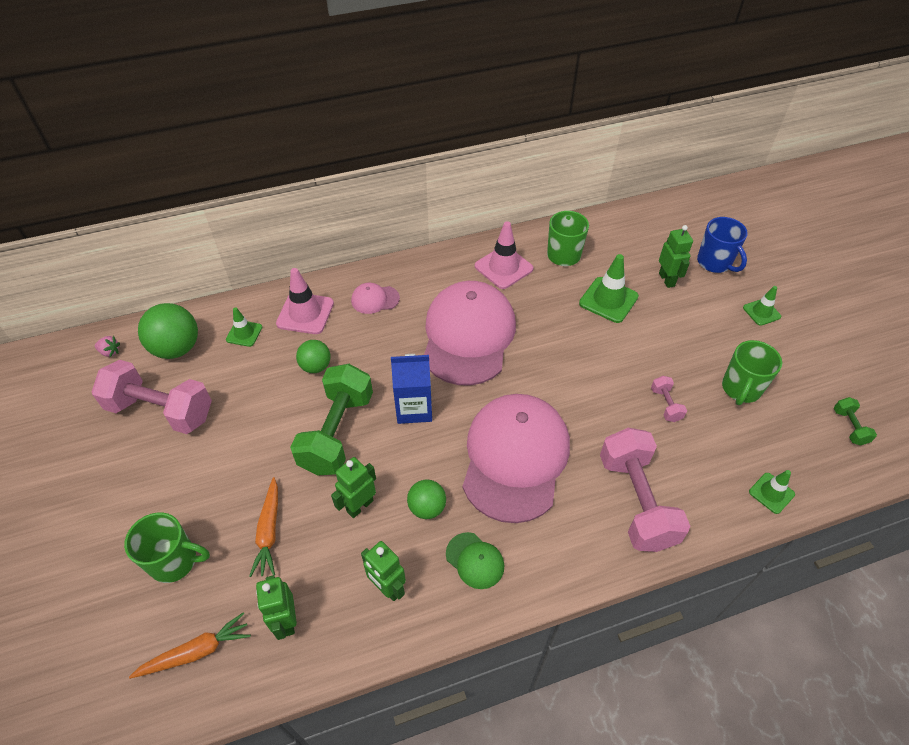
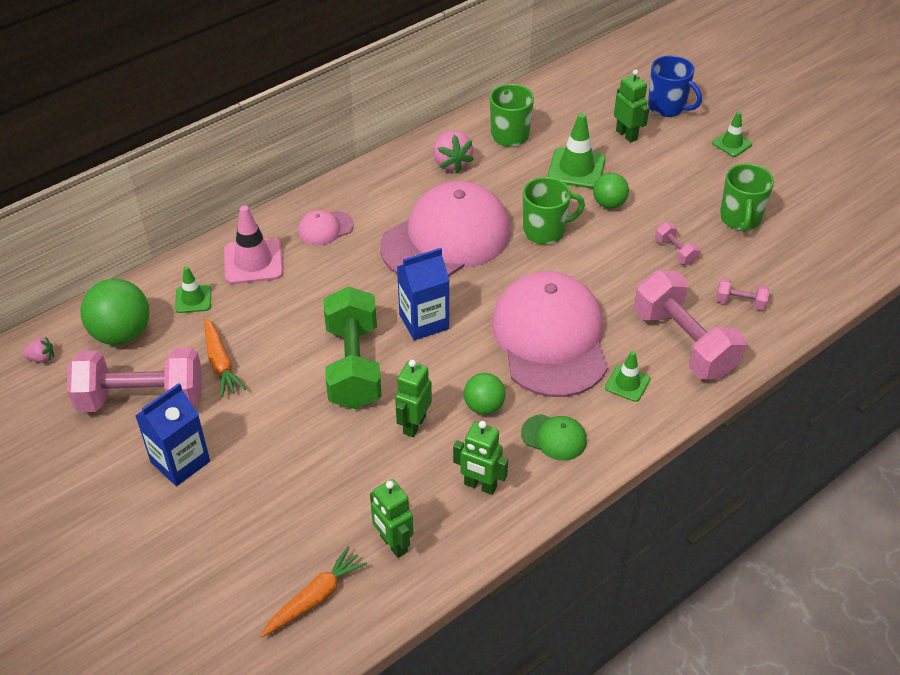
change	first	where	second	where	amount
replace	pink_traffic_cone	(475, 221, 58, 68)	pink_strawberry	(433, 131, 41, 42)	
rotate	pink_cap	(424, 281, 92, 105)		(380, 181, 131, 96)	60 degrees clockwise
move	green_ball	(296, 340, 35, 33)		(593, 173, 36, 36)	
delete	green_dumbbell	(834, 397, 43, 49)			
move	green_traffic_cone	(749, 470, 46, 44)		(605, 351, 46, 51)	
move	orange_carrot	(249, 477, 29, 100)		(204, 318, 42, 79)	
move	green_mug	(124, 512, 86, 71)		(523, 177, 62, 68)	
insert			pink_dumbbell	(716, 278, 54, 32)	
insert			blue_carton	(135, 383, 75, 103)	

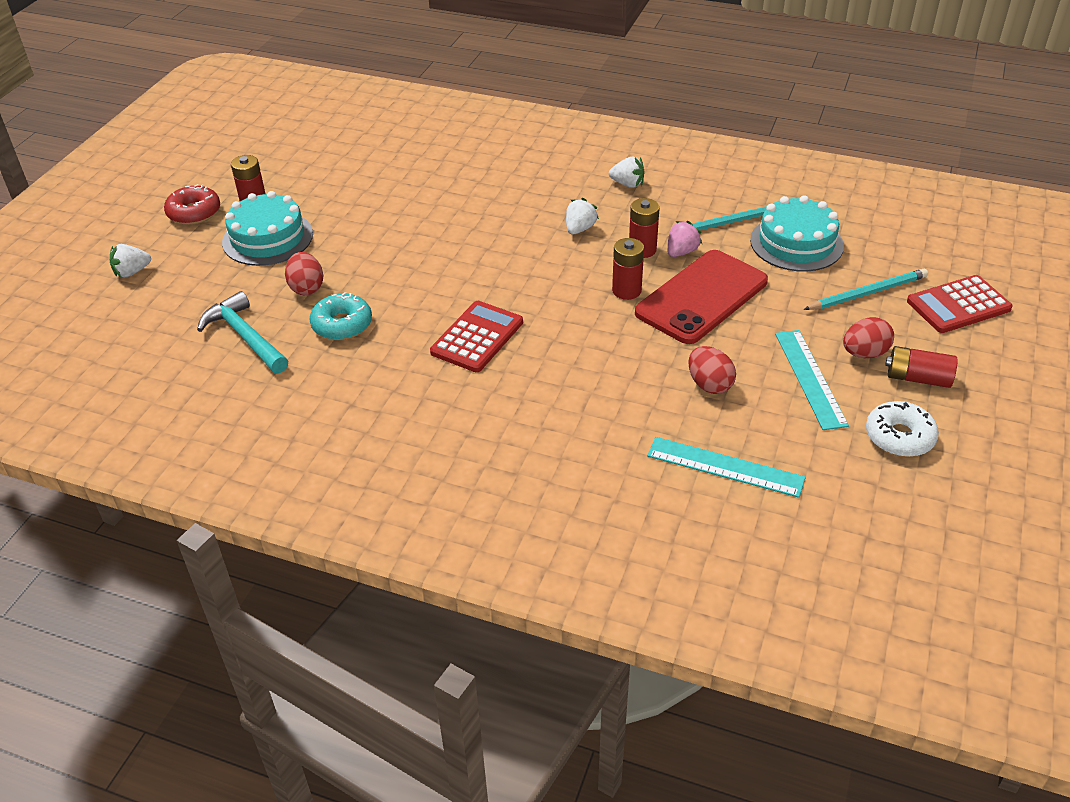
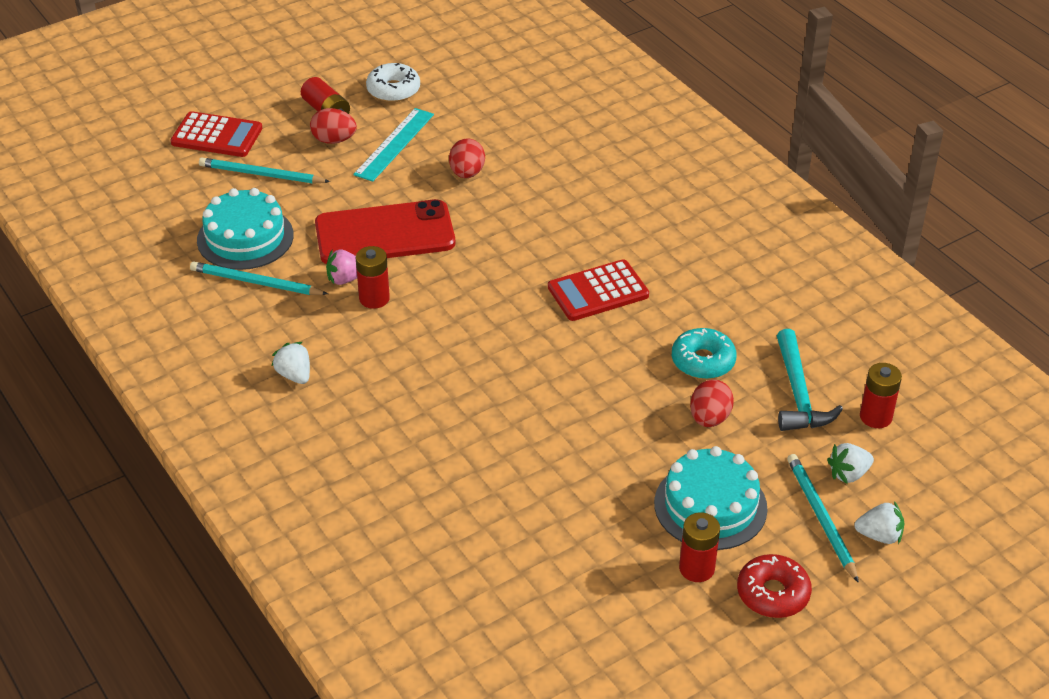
change	first	where	second	where	amount
move	white_strawberry	(566, 198, 33, 36)		(827, 443, 47, 41)	
move	red_battery	(612, 238, 32, 62)		(860, 363, 42, 65)	
delete	turquoise_ruler	(647, 437, 159, 61)			
insert			turquoise_pencil	(787, 454, 72, 129)	

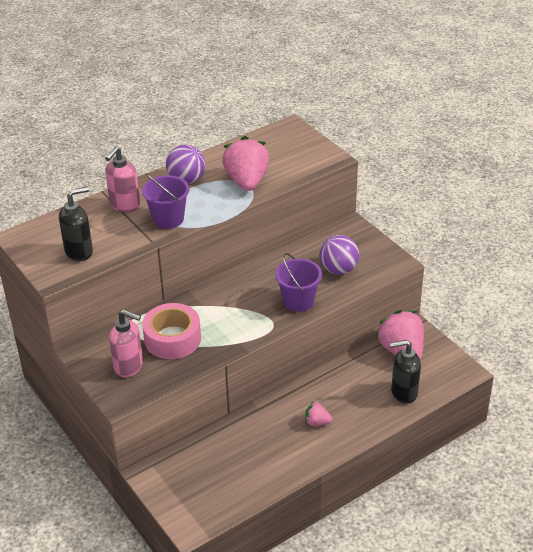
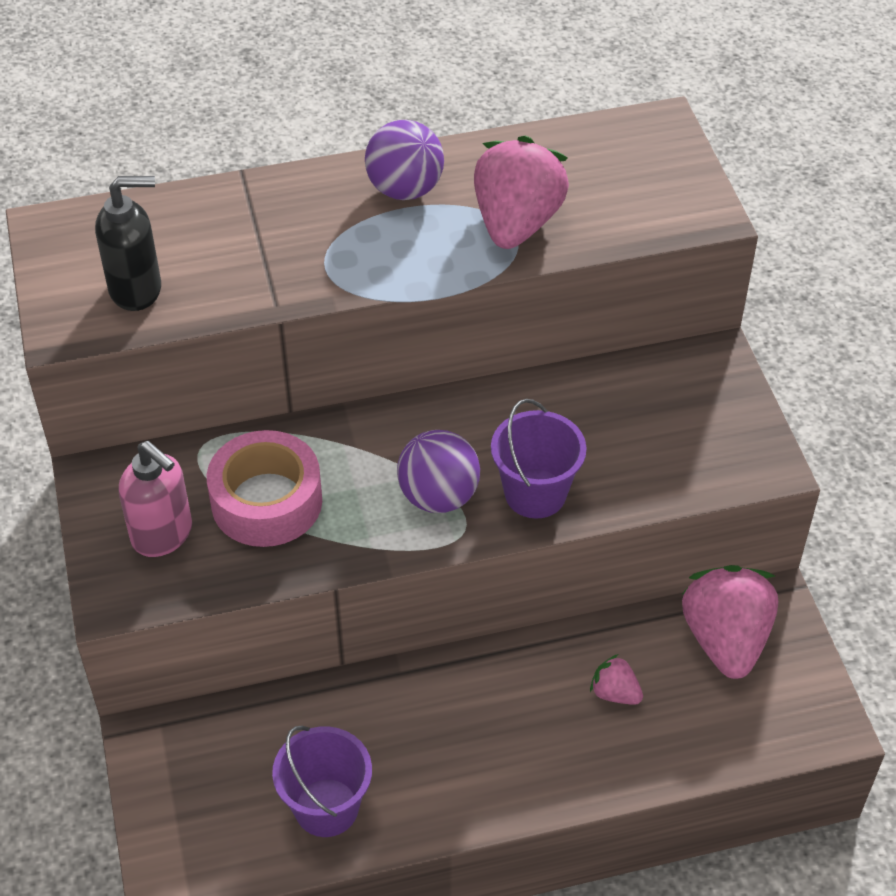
change	first	where	second	where	amount
delete	pink_soap_dispenser	(105, 146, 35, 66)			
move	purple_bucket	(142, 174, 47, 55)		(272, 726, 100, 111)	
move	purple_ball	(319, 235, 40, 40)		(397, 430, 83, 83)	
delete	black_soap_dispenser	(390, 340, 31, 64)			
move	pink_strawberry	(305, 401, 27, 25)		(590, 654, 53, 51)	

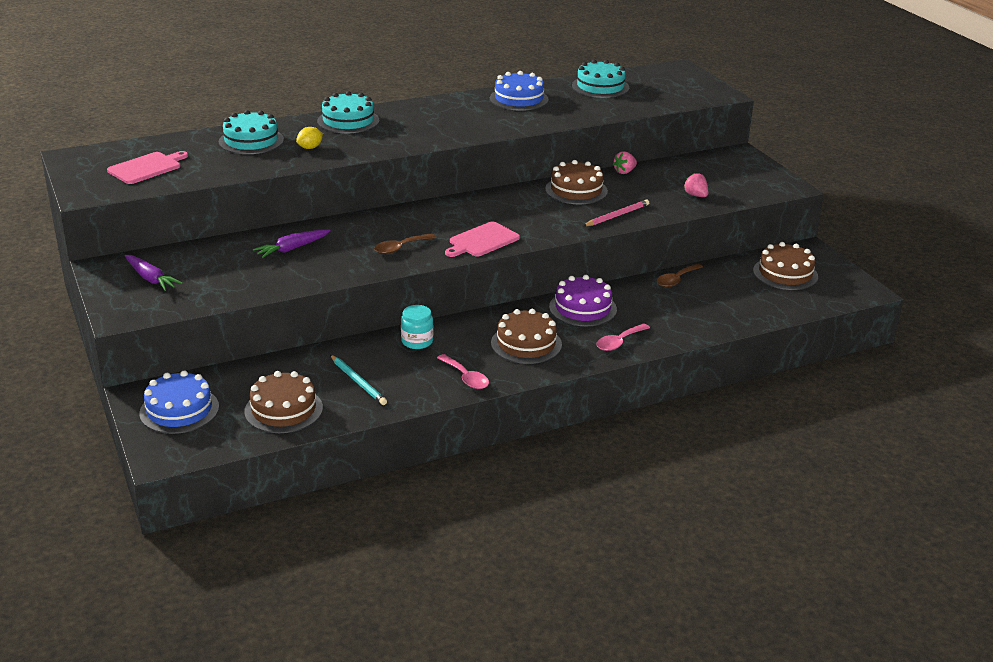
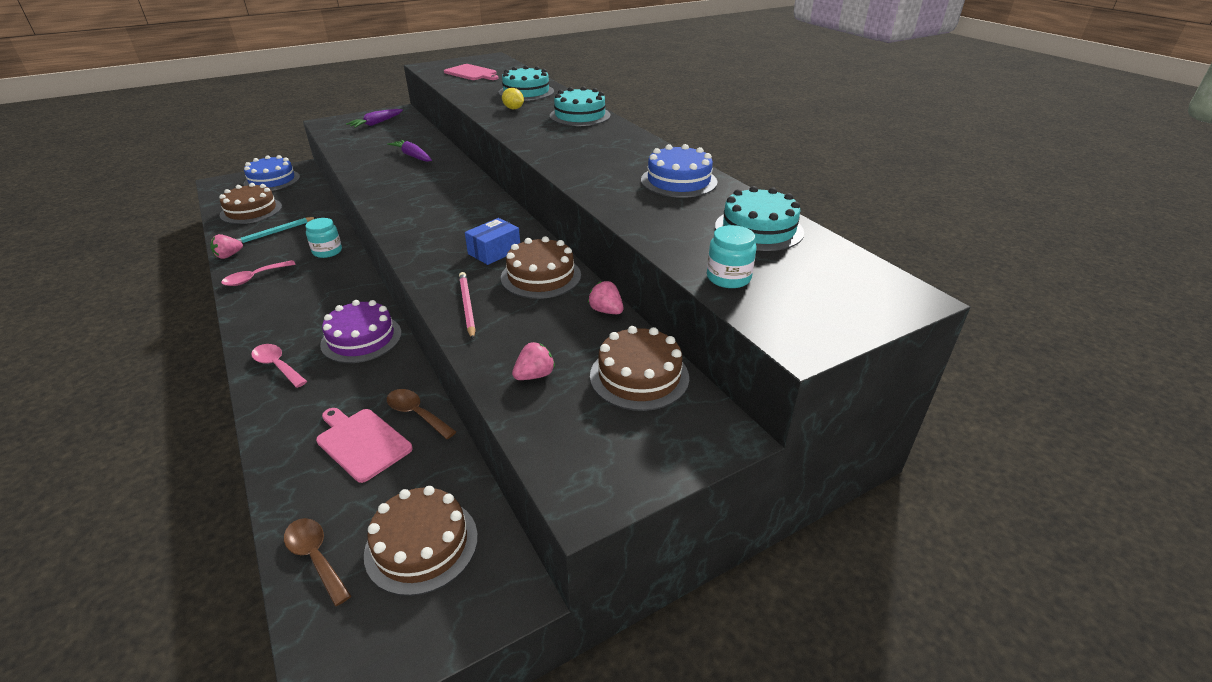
change	first	where	second	where	amount
rotate	pink_pencil	(583, 200, 66, 26)		(459, 272, 17, 67)	150 degrees counterclockwise
move	pink_cutting_board	(445, 222, 75, 35)		(316, 408, 97, 75)	
move	brown_spoon	(374, 233, 63, 21)		(284, 518, 68, 88)	
move	brown_cake	(491, 309, 71, 55)		(590, 326, 99, 85)	
insert			blue_box	(465, 218, 55, 47)	
insert			turquoise_jar	(707, 225, 50, 63)	
insert			pink_strawberry	(210, 234, 33, 25)	

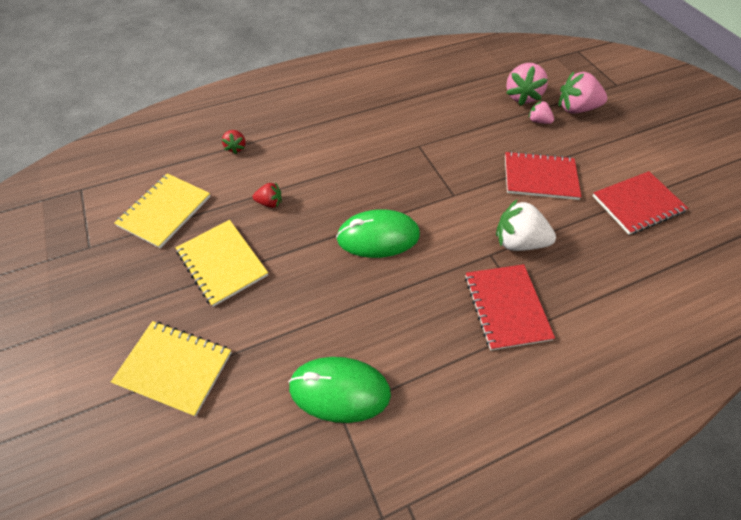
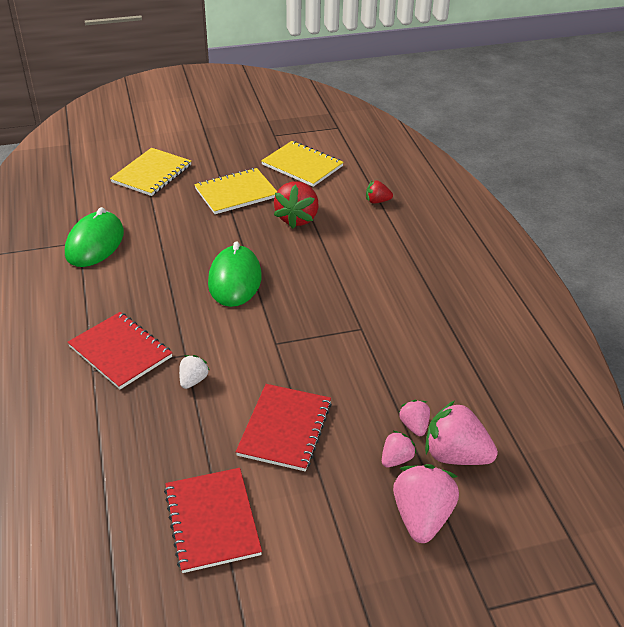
change	first	where	second	where	amount
resize	red_strawberry	(253, 182, 29, 26)		(274, 181, 45, 48)	x1.88
resize	white_strawberry	(496, 199, 60, 52)		(179, 355, 31, 34)	x0.53
rotate	red_notebook	(465, 264, 90, 86)		(67, 312, 105, 77)	45 degrees clockwise
insert			pink_strawberry	(399, 400, 31, 36)	

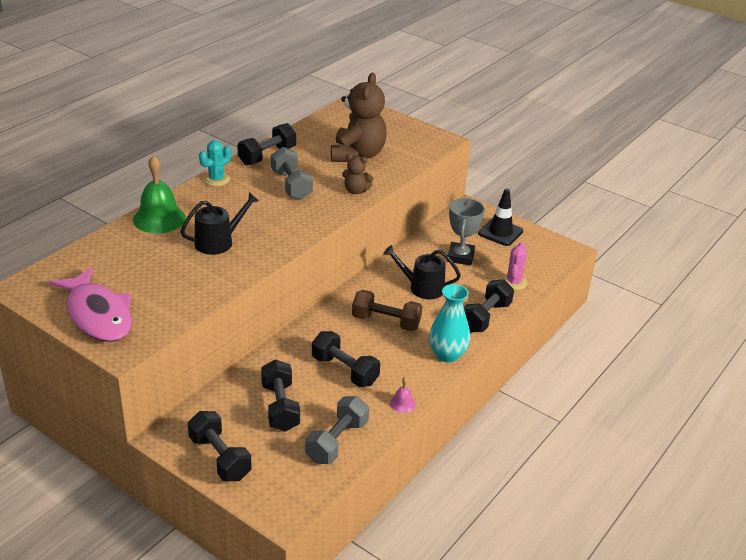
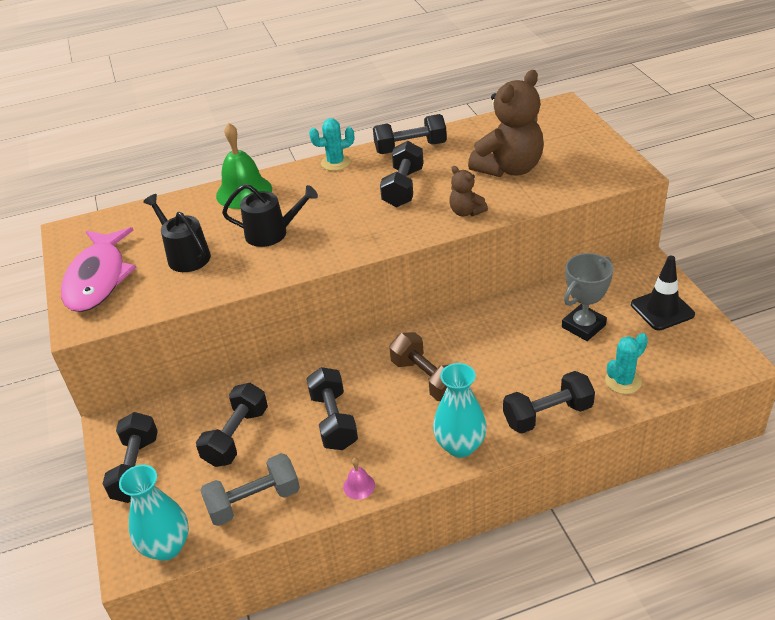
change	first	where	second	where	amount
recolor	grey_dumbbell	(271, 147, 42, 53)	black_dumbbell	(380, 141, 44, 66)	
recolor	pink_cactus	(501, 242, 26, 48)	turquoise_cactus	(605, 333, 43, 61)	
move	black_watering_can	(383, 245, 78, 54)		(143, 194, 68, 78)	
insert			turquoise_vase	(119, 465, 70, 96)	

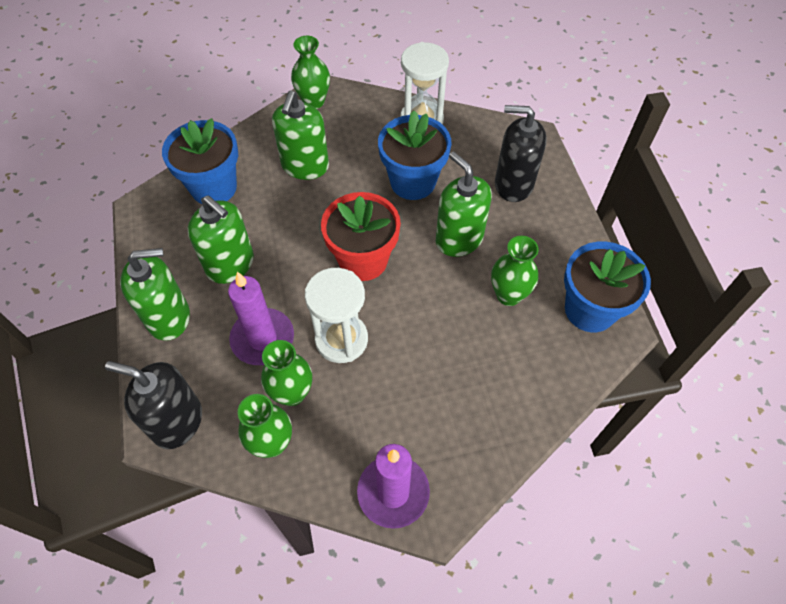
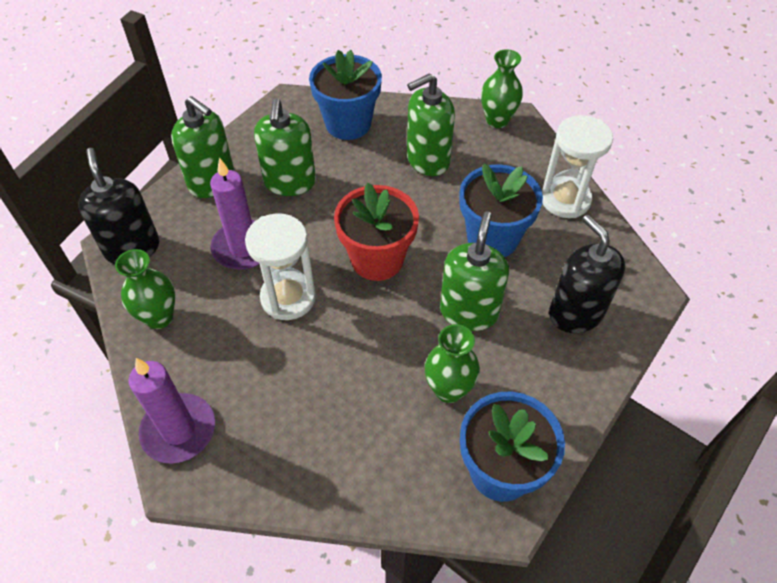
change	first	where	second	where	amount
delete	green_vase	(261, 340, 51, 66)			

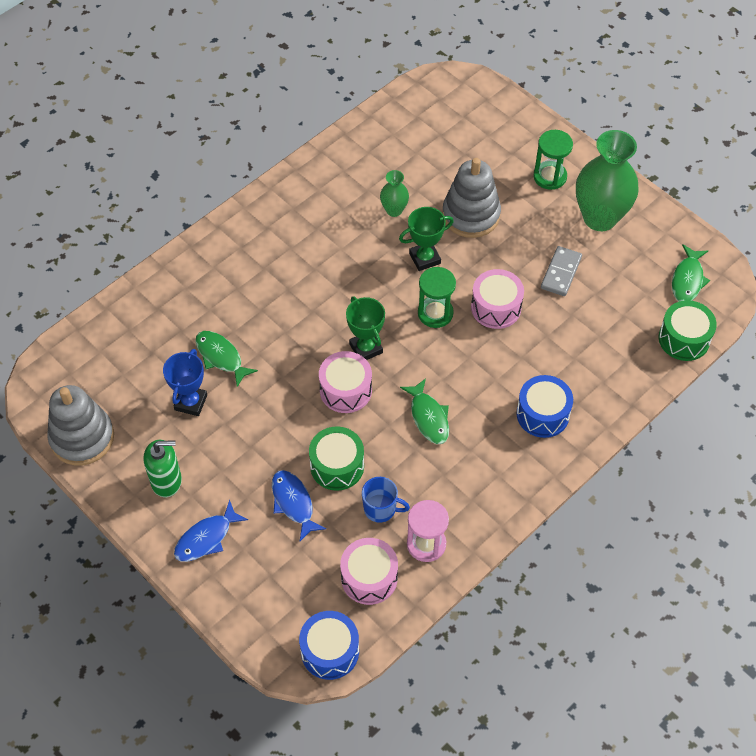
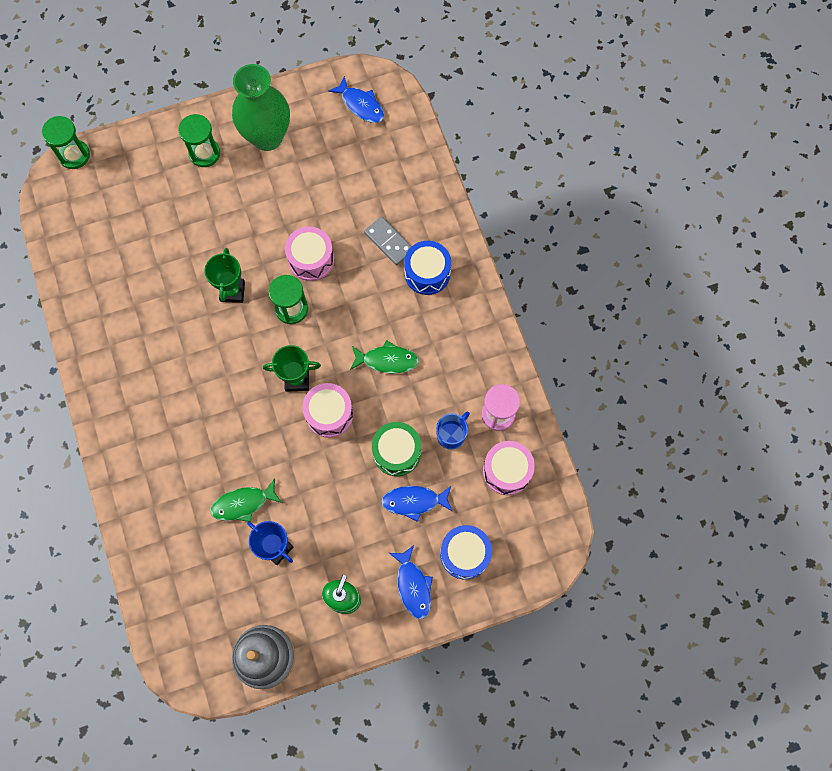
change	first	where	second	where	amount
delete	grey_stacking_toy	(442, 158, 59, 80)			
delete	green_vase	(380, 170, 29, 47)			
recolor	green_fish	(672, 244, 38, 57)	blue_fish	(328, 76, 56, 47)	
move	grey_domino	(541, 246, 41, 50)		(364, 217, 48, 48)	
delete	green_drum	(659, 300, 58, 61)			
move	blue_drum	(299, 611, 60, 69)		(440, 525, 52, 55)	
insert			green_hourglass	(42, 116, 48, 53)	

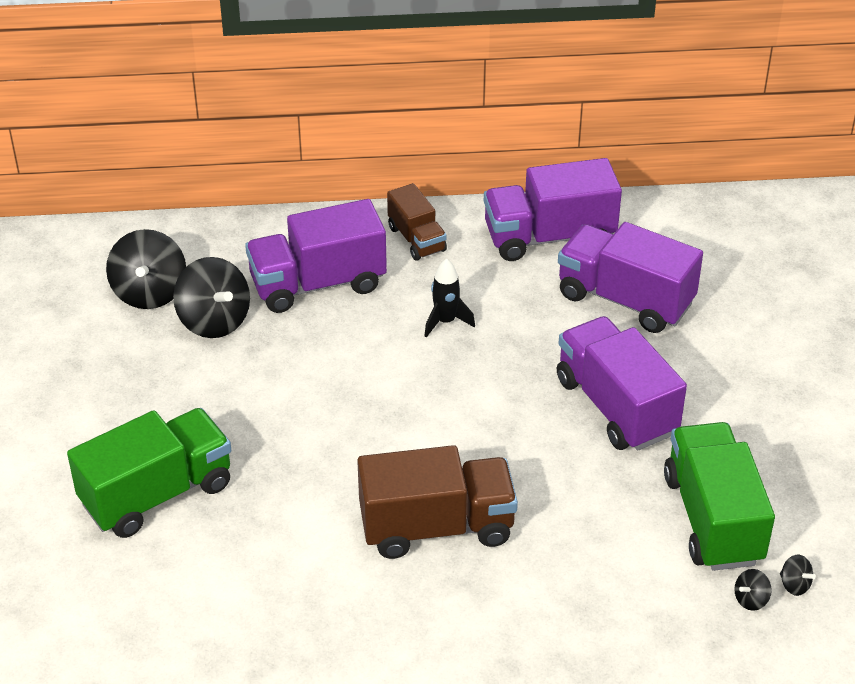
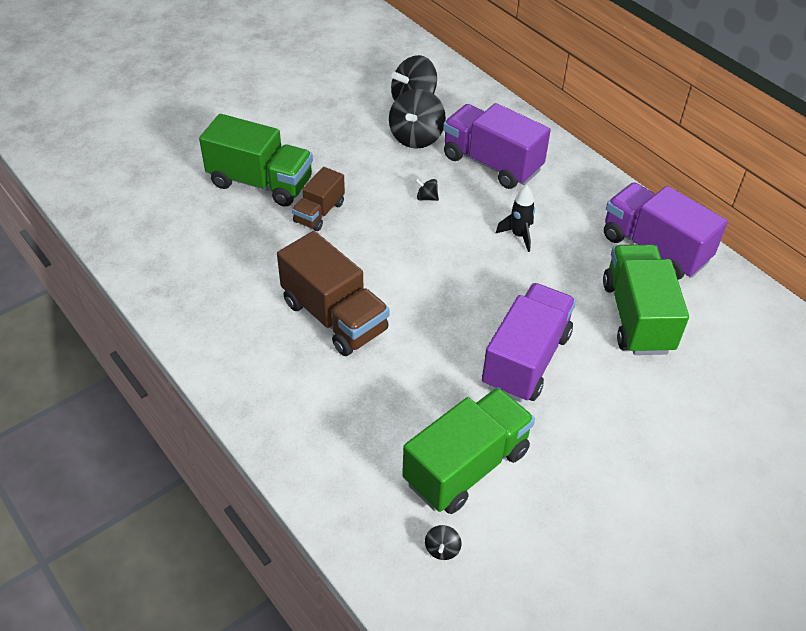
change	first	where	second	where	amount
move	brown_truck	(387, 183, 60, 78)		(292, 167, 53, 64)	
recolor	purple_truck	(558, 222, 145, 111)	green_truck	(603, 244, 86, 111)	
move	black_spinning_top	(734, 569, 38, 42)		(415, 178, 24, 23)	

